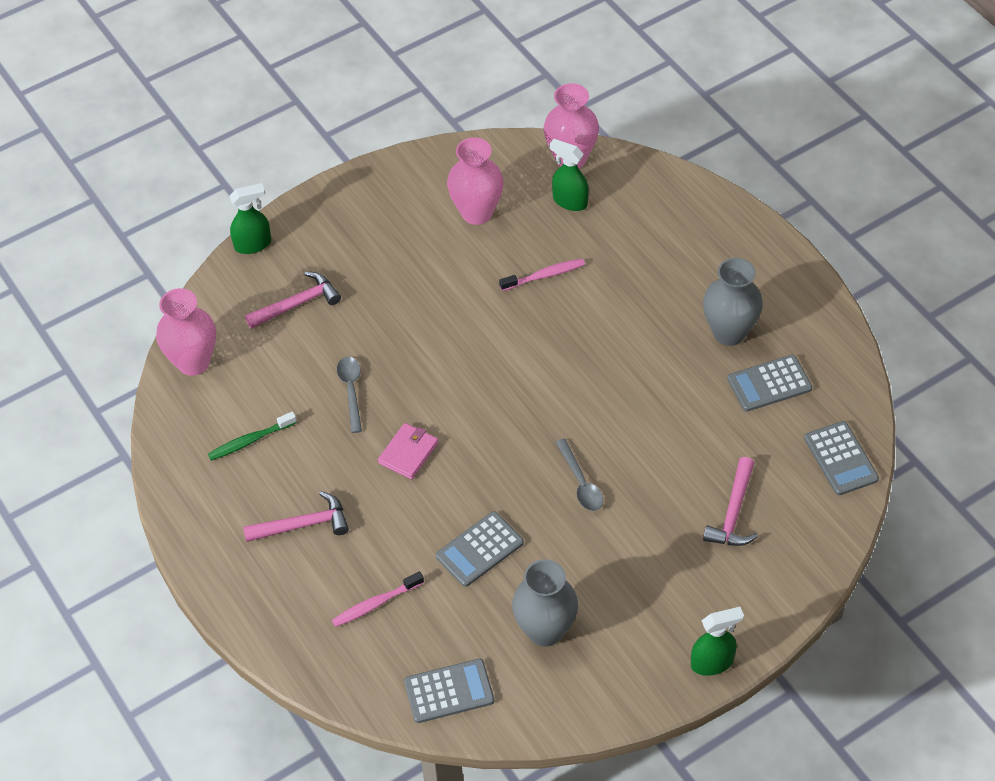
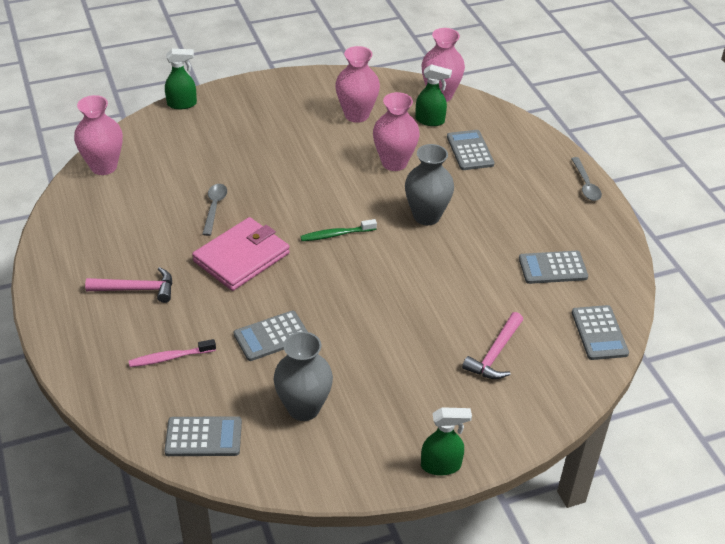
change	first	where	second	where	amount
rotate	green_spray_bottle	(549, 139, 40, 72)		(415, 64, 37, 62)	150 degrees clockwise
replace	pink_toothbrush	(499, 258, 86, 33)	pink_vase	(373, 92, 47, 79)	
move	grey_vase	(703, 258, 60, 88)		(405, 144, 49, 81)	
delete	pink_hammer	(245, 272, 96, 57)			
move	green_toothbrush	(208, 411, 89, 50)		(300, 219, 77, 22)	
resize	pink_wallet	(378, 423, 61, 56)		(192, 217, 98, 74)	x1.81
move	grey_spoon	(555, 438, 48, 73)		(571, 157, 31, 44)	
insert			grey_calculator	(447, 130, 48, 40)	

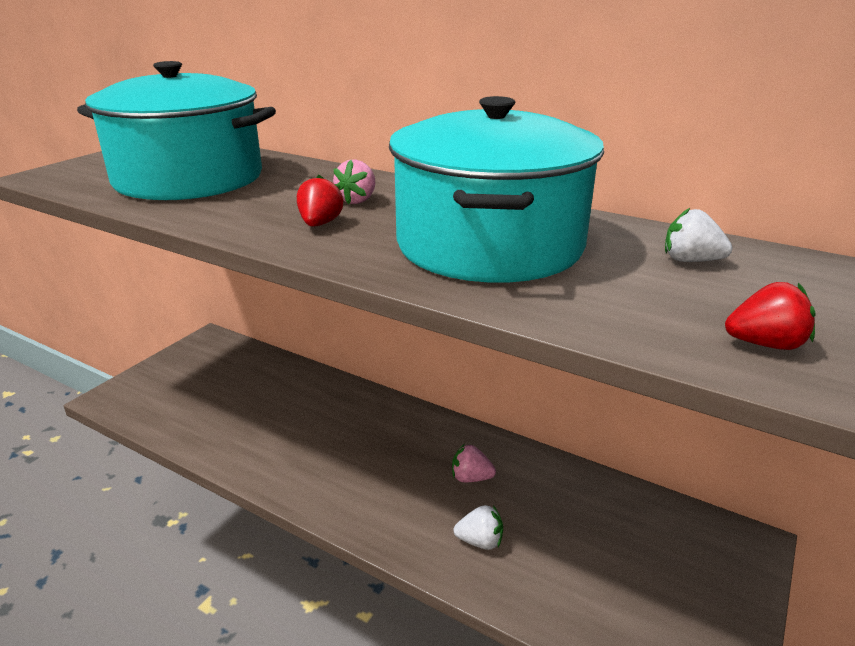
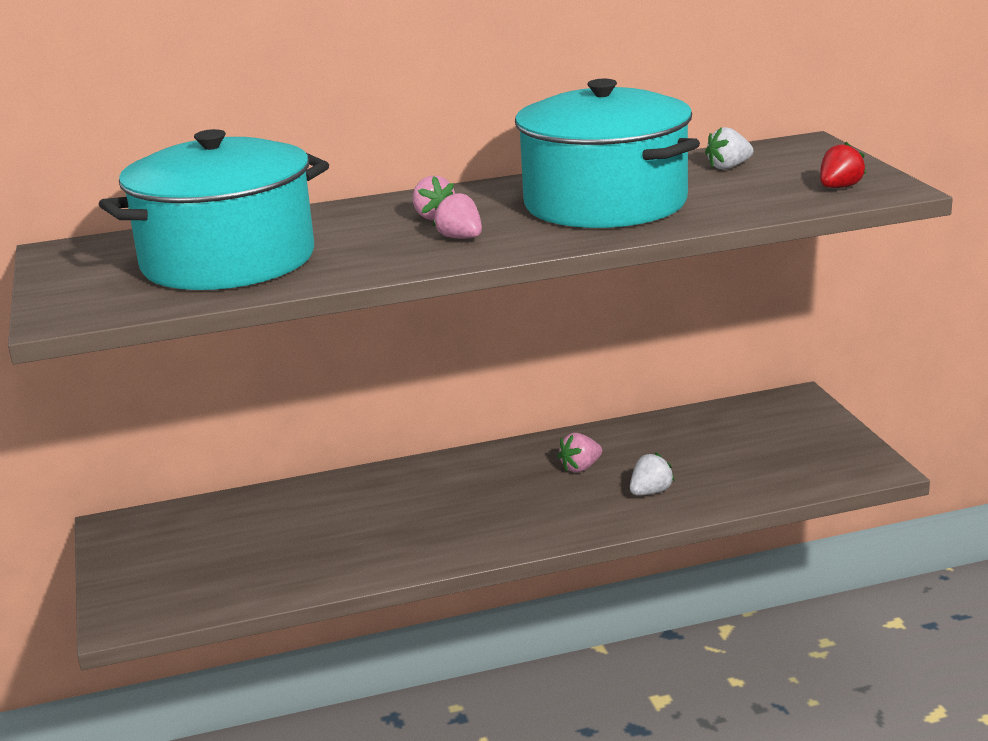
change	first	where	second	where	amount
recolor	red_strawberry	(297, 175, 47, 52)	pink_strawberry	(433, 191, 49, 48)	

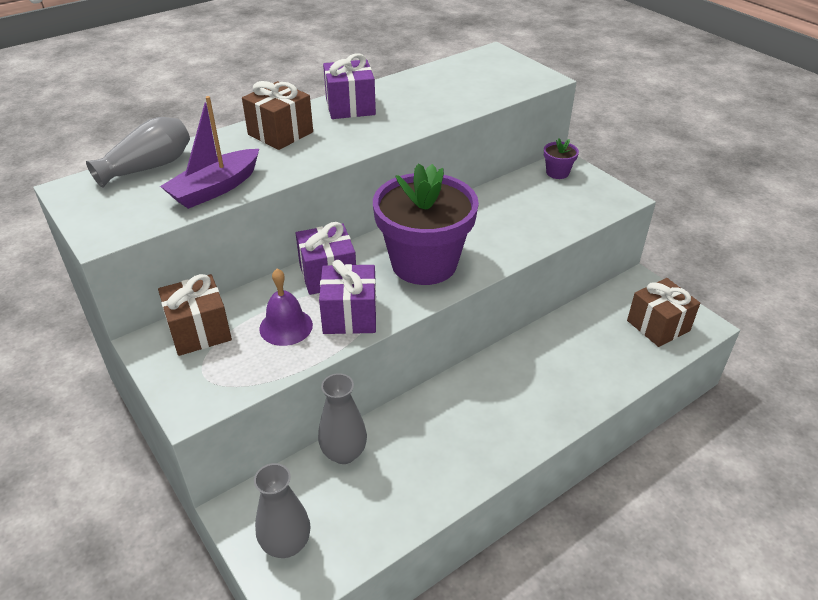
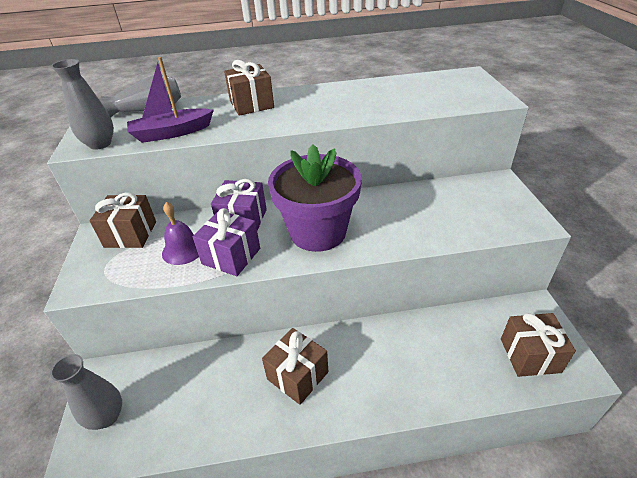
change	first	where	second	where	amount
delete	purple_gift	(323, 53, 53, 66)			
delete	purple_flower_pot	(544, 138, 35, 41)			
move	grey_vase	(318, 373, 49, 91)		(51, 59, 63, 91)	
insert			brown_gift	(262, 328, 66, 77)	

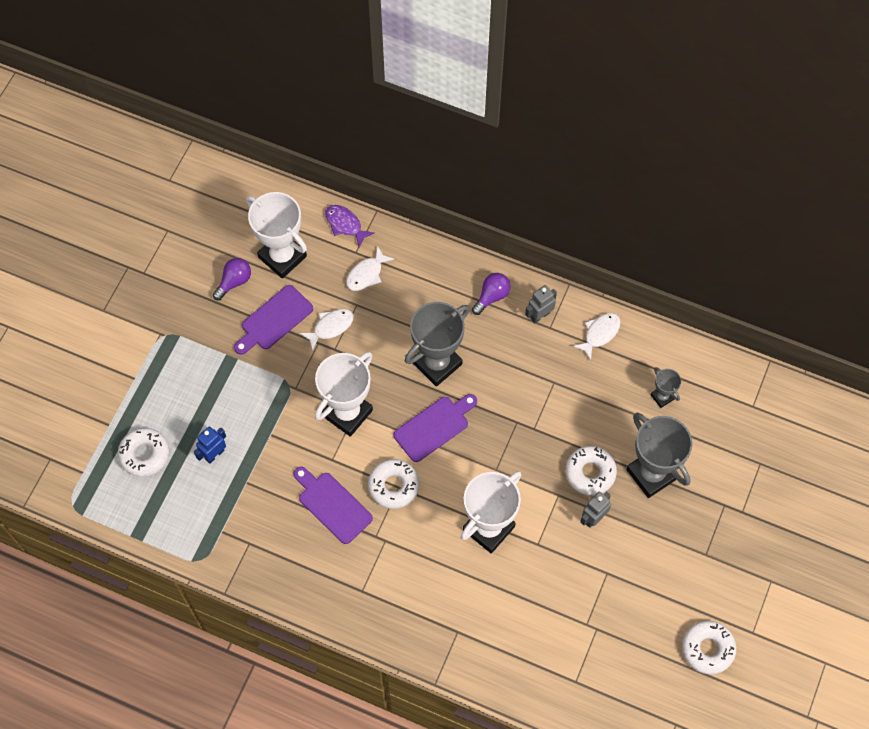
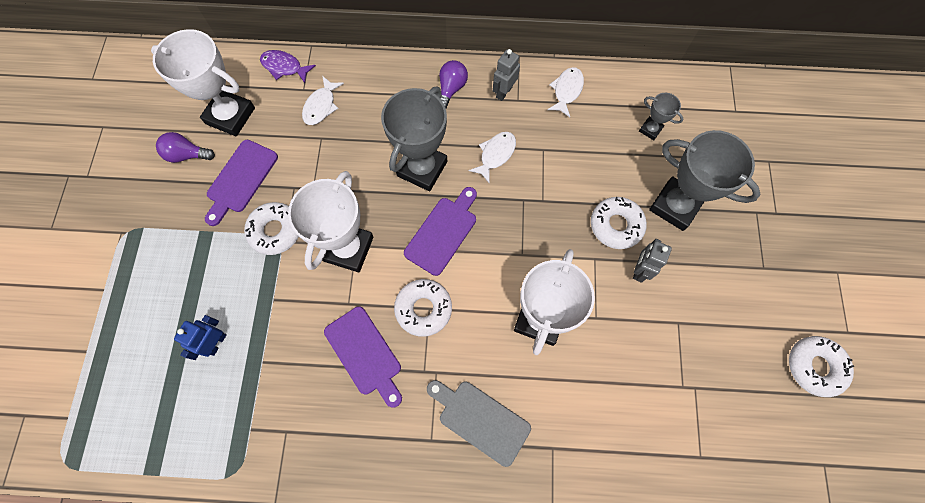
change	first	where	second	where	amount
rotate	purple_light_bulb	(213, 258, 38, 42)		(156, 132, 59, 31)	105 degrees counterclockwise
move	white_fish	(300, 309, 54, 42)		(469, 132, 47, 51)	
move	white_donut	(118, 428, 51, 49)		(244, 202, 55, 53)	
rotate	purple_cutting_board	(294, 467, 79, 77)		(324, 306, 78, 102)	150 degrees counterclockwise
insert			grey_cutting_board	(427, 380, 104, 87)	

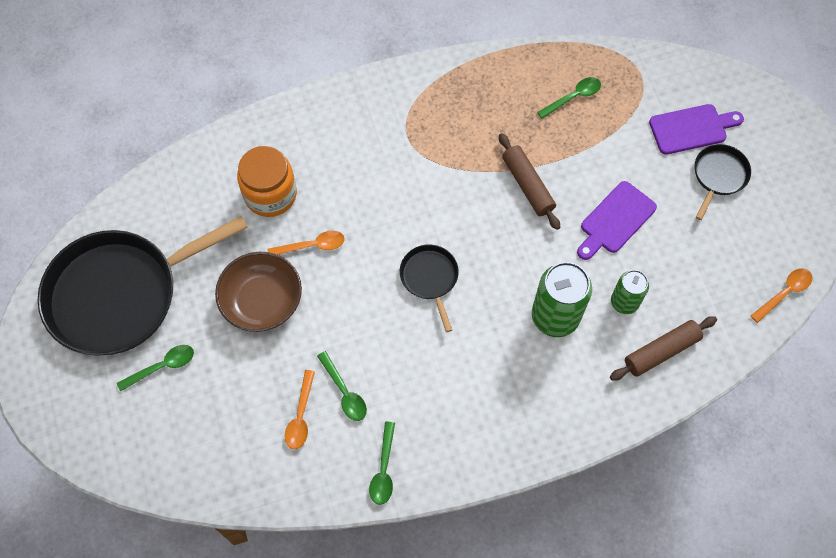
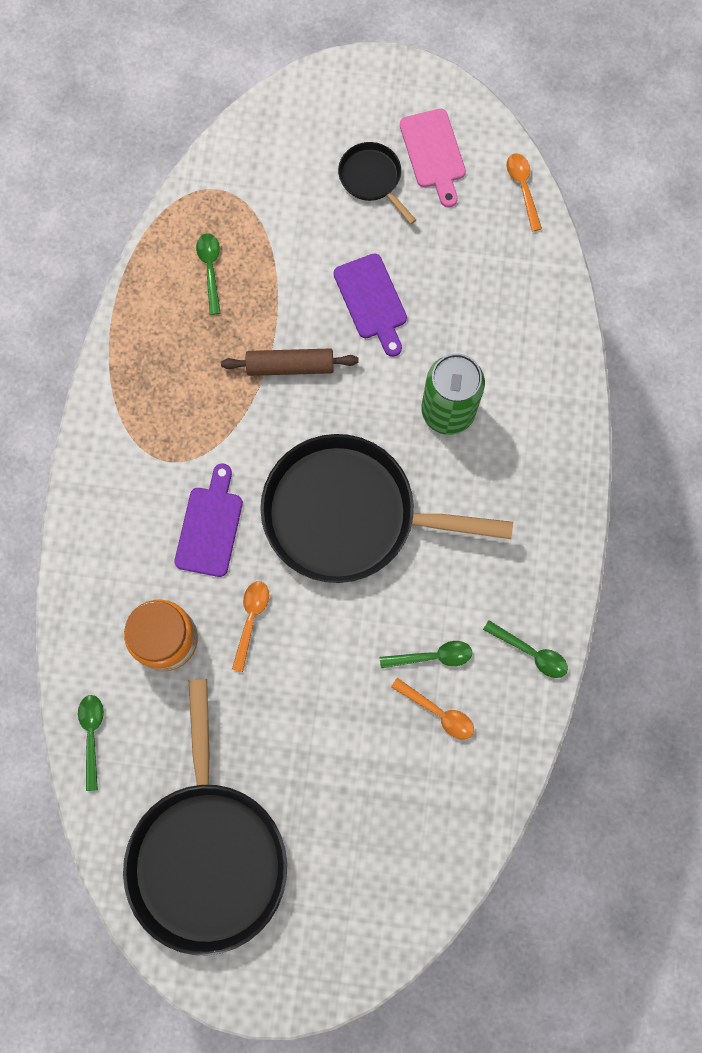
change	first	where	second	where	amount
move	purple_cutting_board	(649, 104, 95, 51)		(174, 464, 69, 113)	
resize	black_pan	(400, 245, 59, 87)		(260, 434, 253, 149)	x2.24
delete	brown_bowl	(215, 252, 87, 80)			
delete	green_can	(611, 270, 38, 44)			
delete	brown_rolling_pin	(610, 316, 107, 65)			
move	green_spoon	(117, 345, 77, 47)		(78, 695, 26, 96)	
insert			pink_cutting_board	(400, 109, 66, 98)	

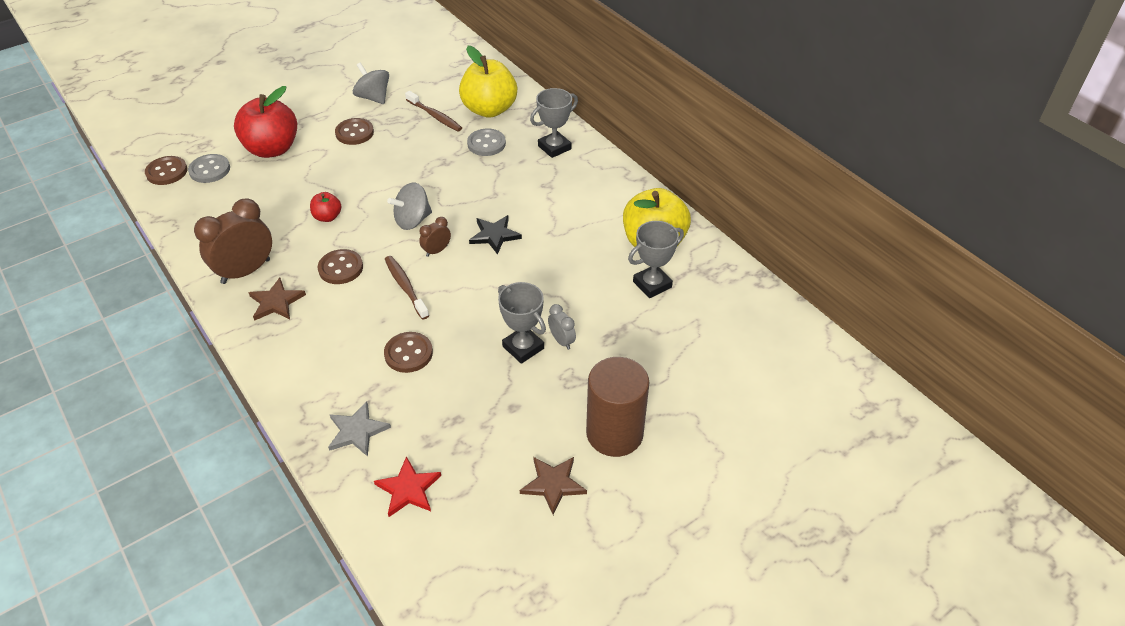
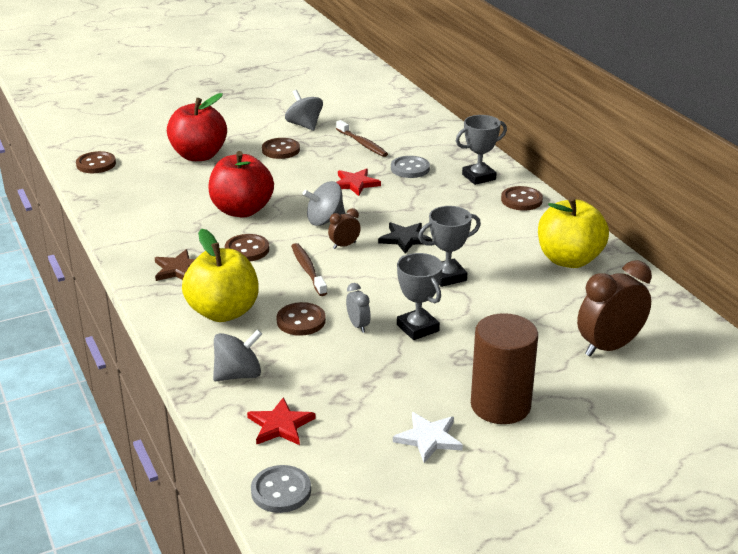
change	first	where	second	where	amount
move	yellow_apple	(459, 46, 58, 72)		(182, 229, 77, 93)	
move	grey_button	(188, 154, 42, 29)		(251, 465, 60, 48)	
resize	red_apple	(310, 192, 31, 30)		(208, 151, 66, 66)	x2.11
move	brown_clock	(194, 198, 78, 86)		(577, 260, 75, 97)	
move	grey_trophy	(628, 221, 56, 77)		(418, 206, 63, 81)	
move	grey_clock	(548, 304, 28, 46)		(346, 283, 25, 50)	
replace	grey_star	(328, 401, 63, 56)	grey_spinning_top	(213, 329, 49, 52)	
recolor	brown_star	(520, 457, 67, 58)	white_star	(393, 412, 70, 51)	
insert			red_star	(337, 168, 44, 28)	
insert			brown_button	(501, 186, 42, 25)	

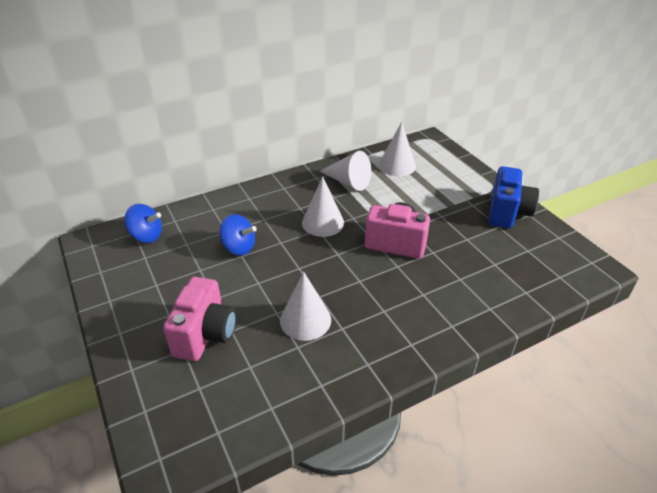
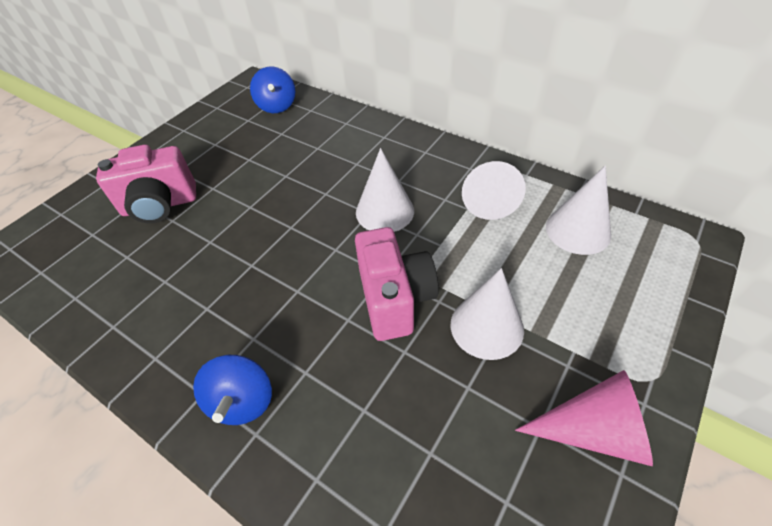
change	first	where	second	where	amount
replace	blue_camera	(489, 166, 50, 63)	pink_cone	(515, 370, 138, 96)	
move	blue_spinning_top	(220, 214, 37, 42)		(193, 355, 79, 70)	
move	white_cone	(280, 271, 51, 70)		(451, 268, 73, 92)	

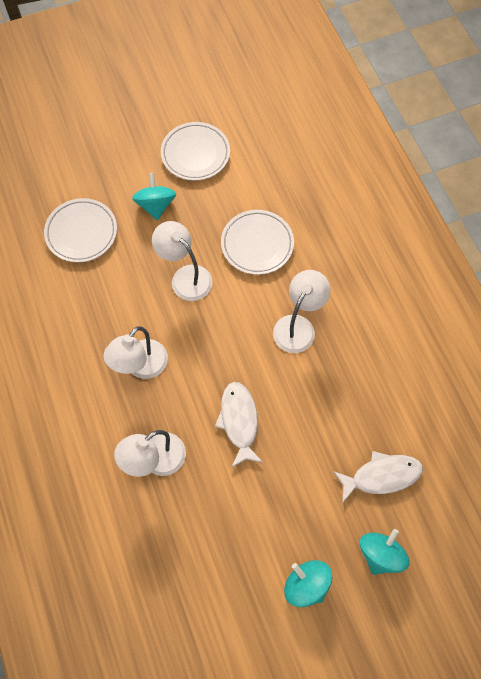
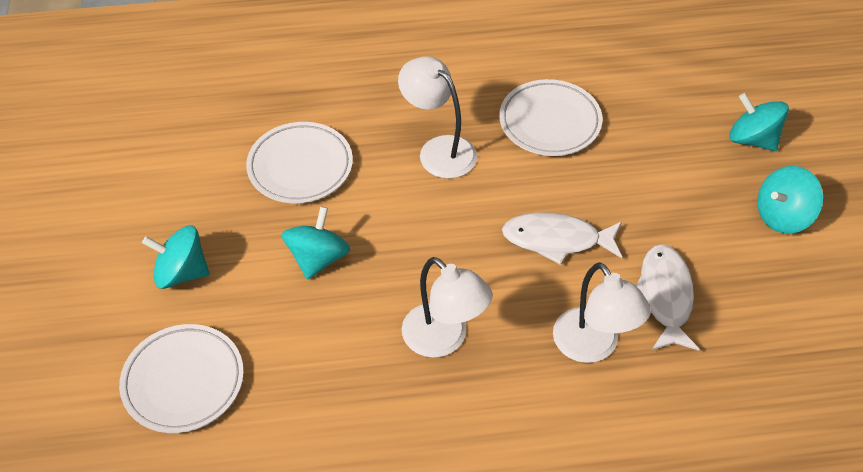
change	first	where	second	where	amount
move	white_plate	(161, 122, 69, 59)		(499, 79, 104, 77)	
replace	white_lamp	(152, 221, 61, 80)	turquoise_spinning_top	(282, 206, 68, 74)	
move	white_fish	(333, 451, 90, 52)		(636, 244, 64, 107)	

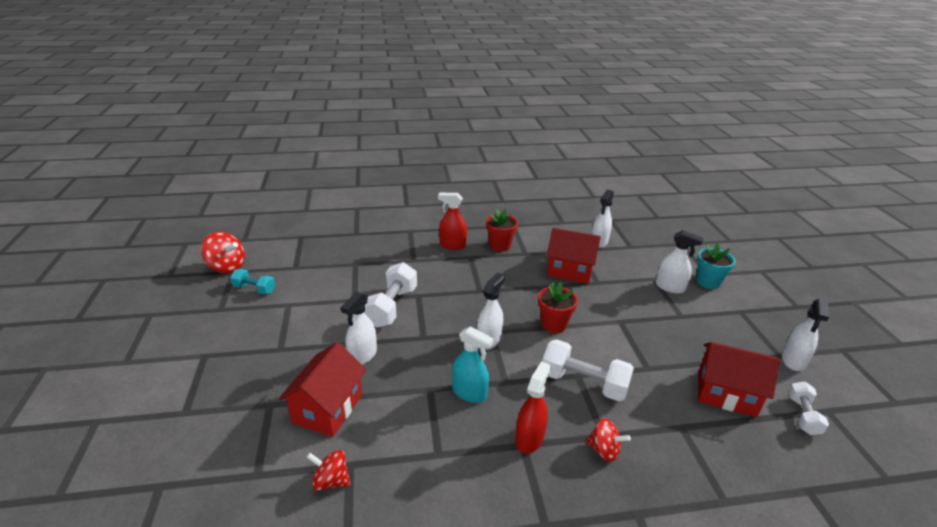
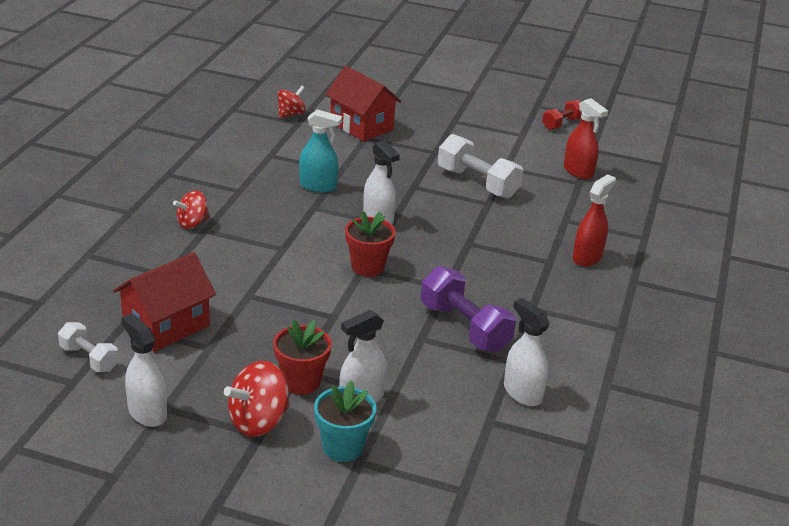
change	first	where	second	where	amount
move	red_flower_pot	(486, 209, 32, 43)		(273, 320, 59, 75)	
replace	red_house	(547, 228, 54, 56)	purple_dumbbell	(421, 266, 95, 86)	
move	red_spinning_top	(201, 232, 44, 41)		(224, 361, 66, 76)	
recolor	turquoise_dumbbell	(230, 269, 45, 25)	red_dumbbell	(542, 100, 40, 30)	
delete	white_spray_bottle	(341, 292, 36, 73)			
rotate	turquoise_spray_bottle	(452, 326, 42, 77)		(299, 110, 43, 83)	135 degrees counterclockwise
delete	white_dumbbell	(542, 339, 92, 62)			
move	red_spray_bottle	(515, 361, 36, 93)		(564, 98, 44, 81)	

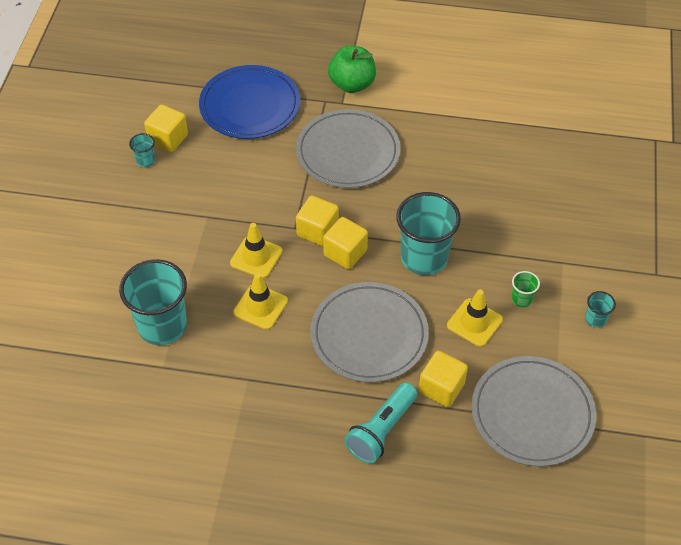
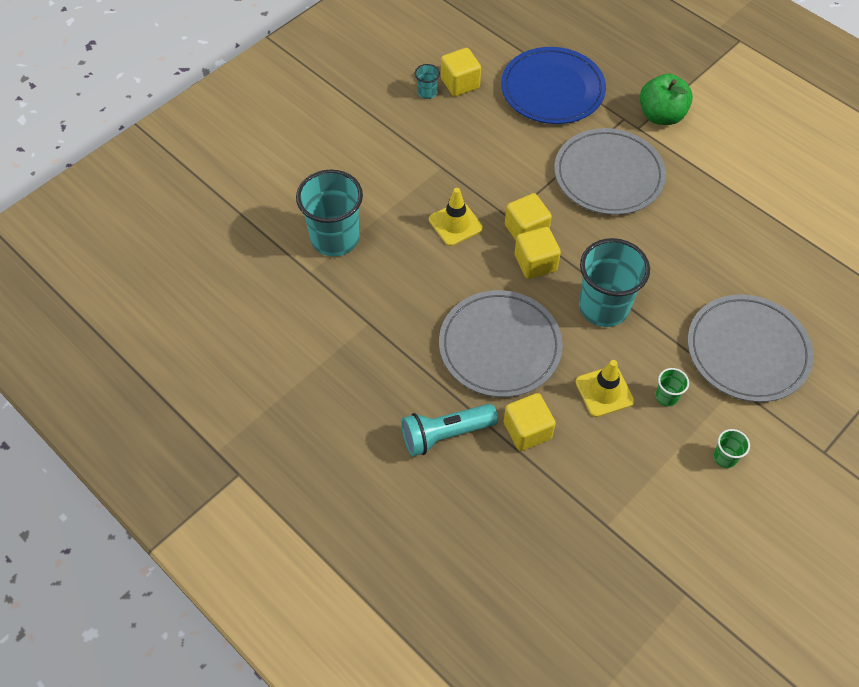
change	first	where	second	where	amount
delete	yellow_traffic_cone	(233, 273, 55, 57)			
recolor	turquoise_cup	(585, 291, 31, 37)	green_cup	(714, 429, 36, 39)	
move	grey_plate	(471, 356, 125, 111)		(688, 294, 126, 108)	

